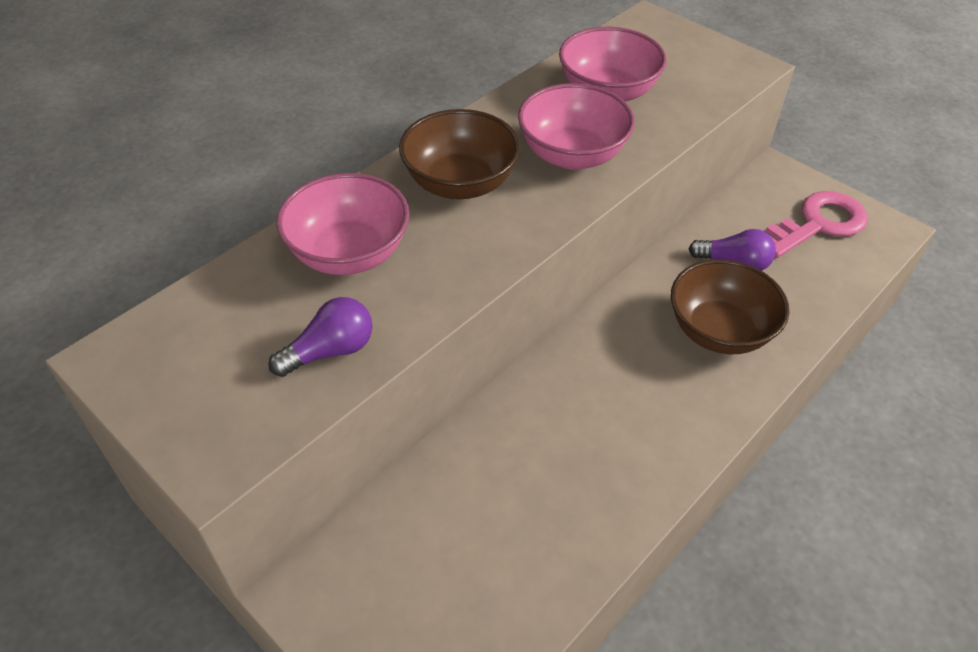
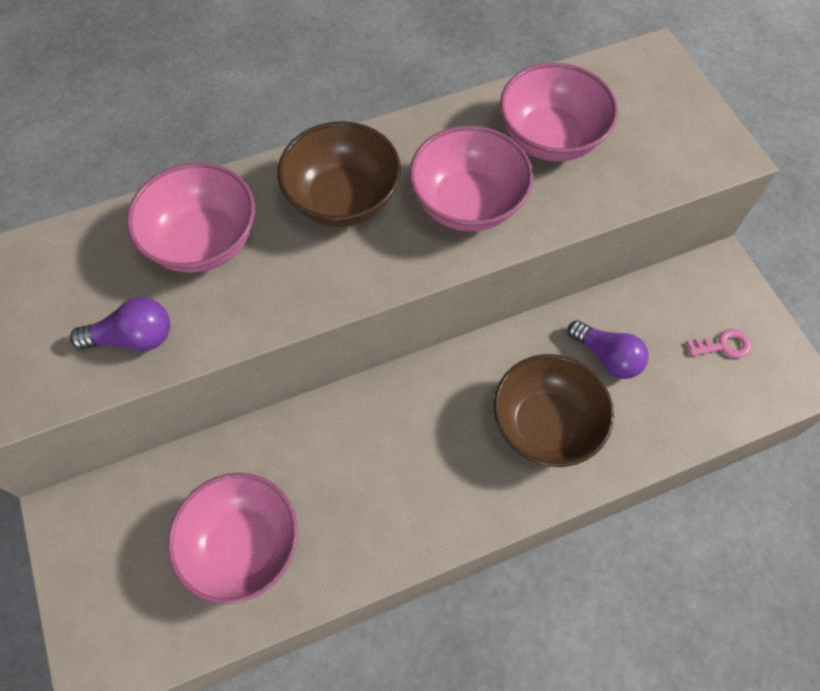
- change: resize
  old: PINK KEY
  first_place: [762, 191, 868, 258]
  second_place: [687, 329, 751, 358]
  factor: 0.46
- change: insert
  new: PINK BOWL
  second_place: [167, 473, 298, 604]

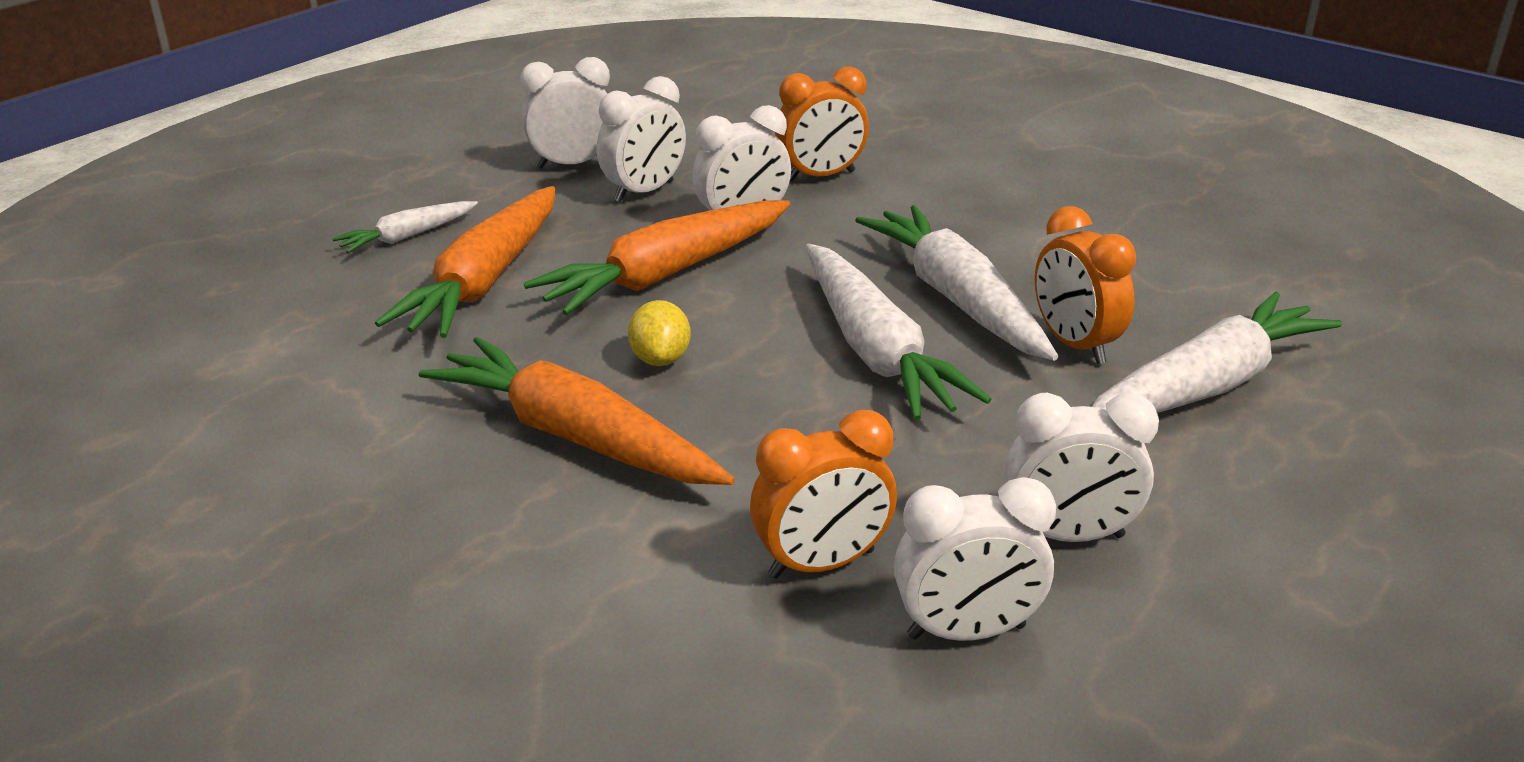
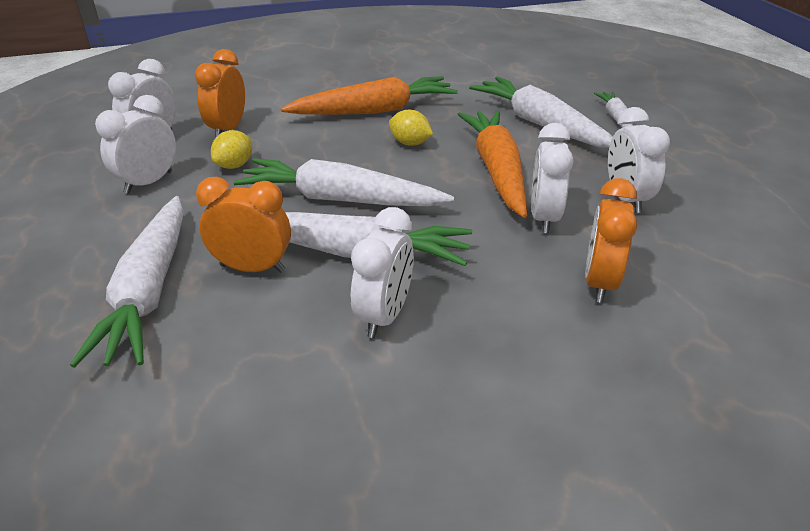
- change: move
  old: WHITE CLOCK
  first_place: [520, 57, 610, 169]
  second_place: [351, 207, 414, 338]
- change: recolor
  old: ORANGE CARROT
  new: WHITE CARROT
  first_place: [375, 186, 555, 338]
  second_place: [469, 77, 613, 148]
- change: insert
  new: YELLOW LEMON
  second_place: [211, 130, 252, 169]

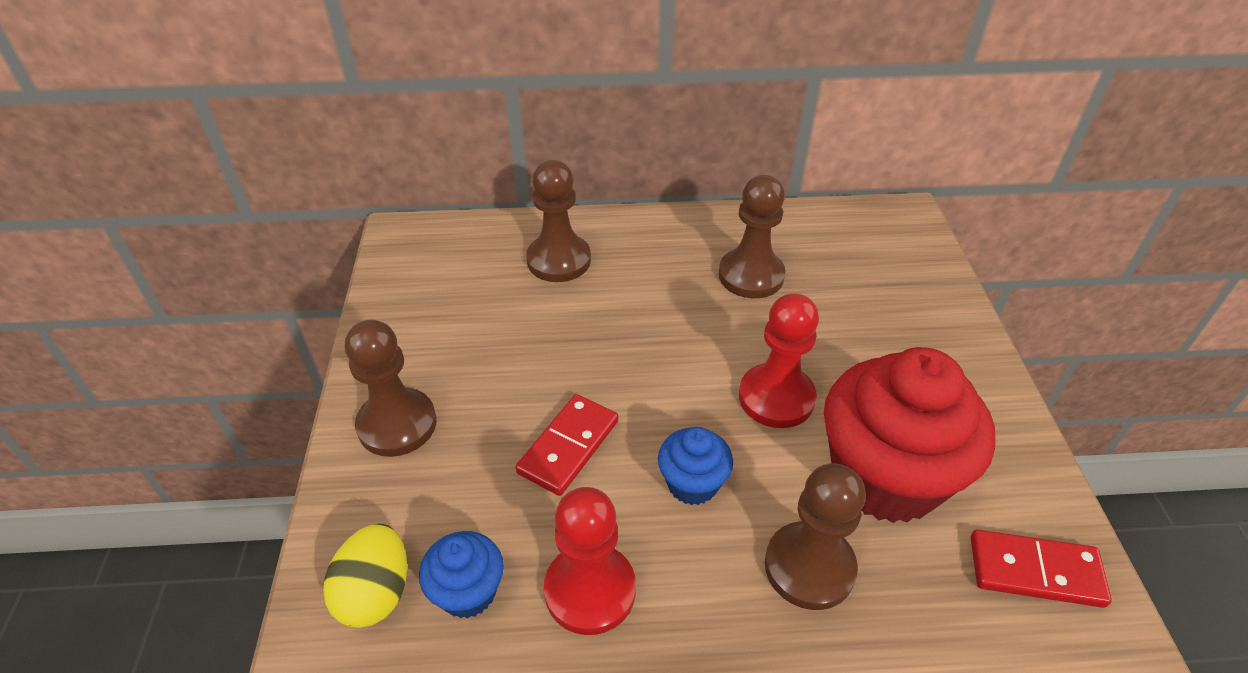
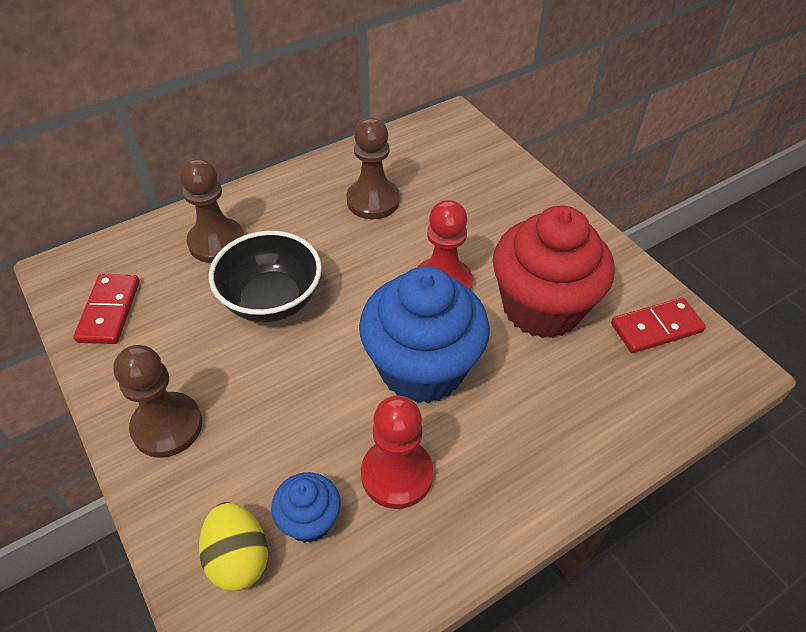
- change: move
  old: RED DOMINO
  first_place: [515, 394, 618, 496]
  second_place: [73, 274, 140, 344]
- change: resize
  old: BLUE CUPCAKE
  first_place: [658, 427, 733, 505]
  second_place: [359, 266, 490, 403]
  factor: 2.12
- change: delete
  old: BROWN PAWN
  first_place: [765, 464, 866, 610]
- change: insert
  new: BLACK BOWL
  second_place: [209, 231, 322, 322]

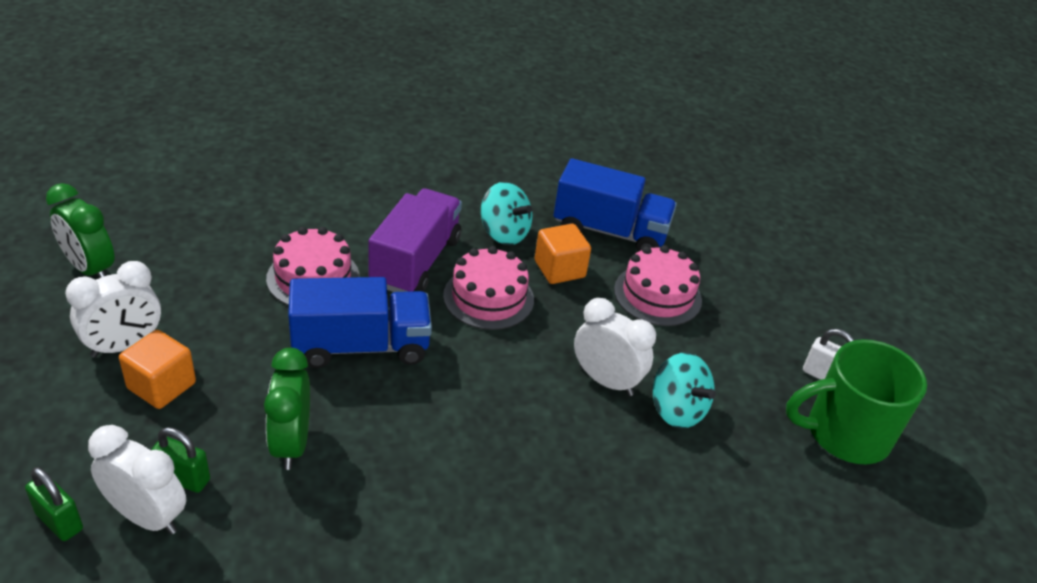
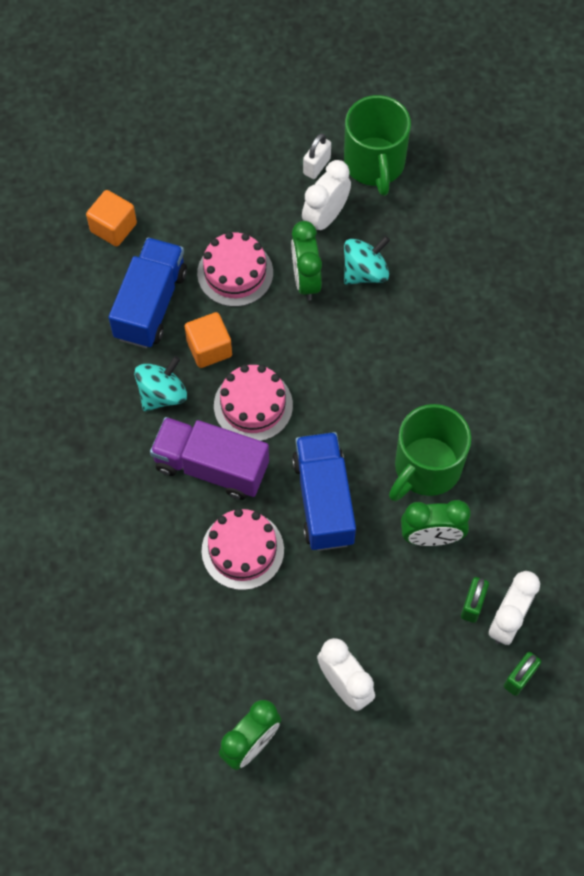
- change: move
  old: WHITE CLOCK
  first_place: [574, 298, 656, 396]
  second_place: [302, 160, 351, 231]
- change: move
  old: ORANGE CUBE
  first_place: [119, 330, 196, 409]
  second_place: [86, 190, 137, 247]
- change: insert
  new: GREEN CLOCK
  second_place: [291, 221, 322, 301]
- change: insert
  new: GREEN MUG
  second_place: [389, 404, 471, 501]

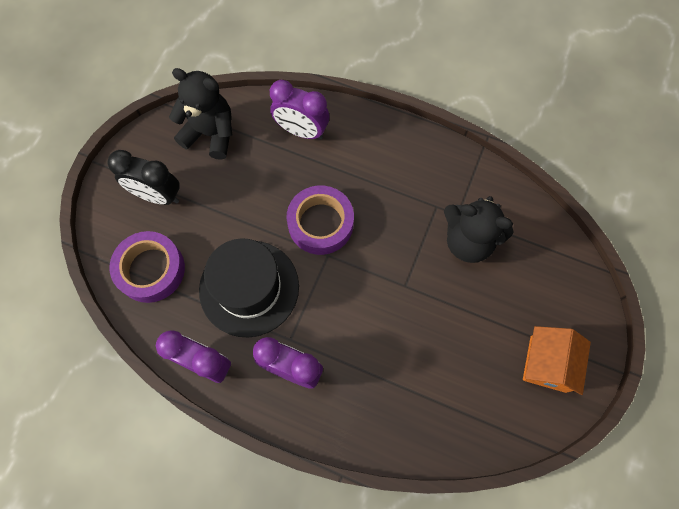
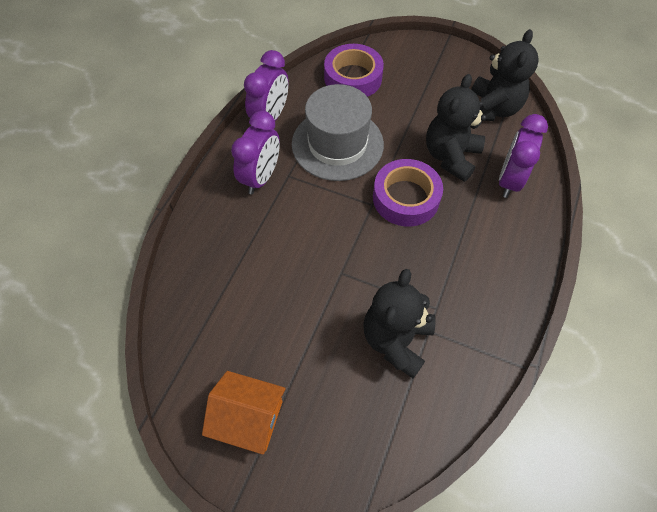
- change: delete
  old: BLACK CLOCK
  first_place: [107, 150, 180, 205]
- change: recolor
  old: BLACK HAT
  new: GREY HAT
  first_place: [199, 238, 299, 338]
  second_place: [292, 84, 384, 181]
- change: insert
  new: BLACK TEDDY BEAR
  second_place: [426, 74, 487, 182]

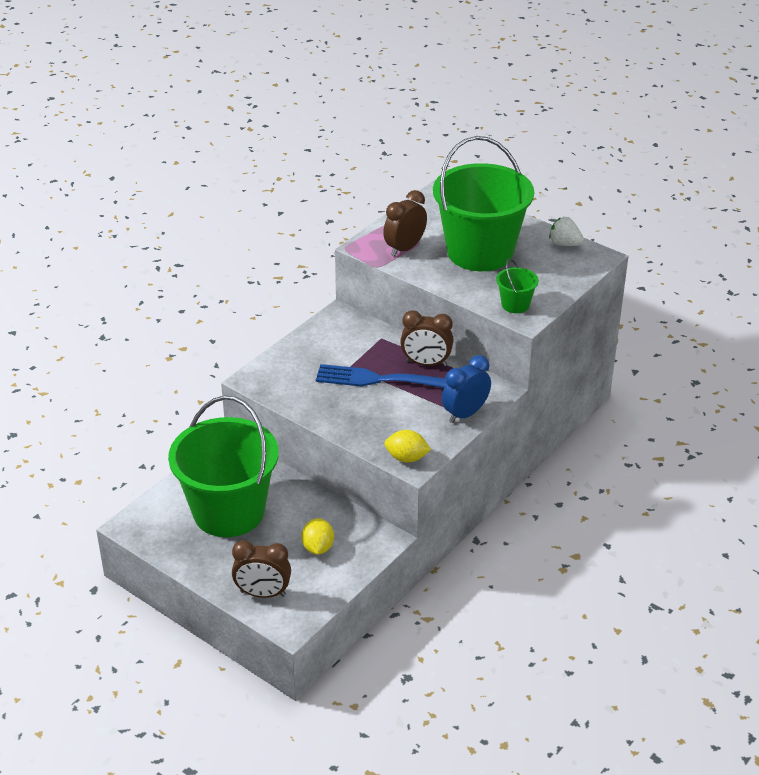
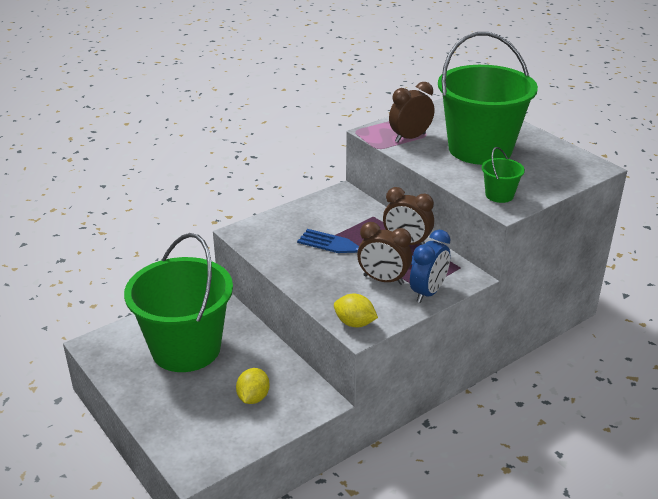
- change: delete
  old: WHITE STRAWBERRY
  first_place: [549, 217, 584, 246]
- change: rotate
  old: BLUE CLOCK
  first_place: [442, 355, 491, 423]
  second_place: [410, 230, 451, 303]
  degrees: 150
- change: move
  old: BROWN CLOCK
  first_place: [232, 540, 291, 598]
  second_place: [357, 222, 412, 285]

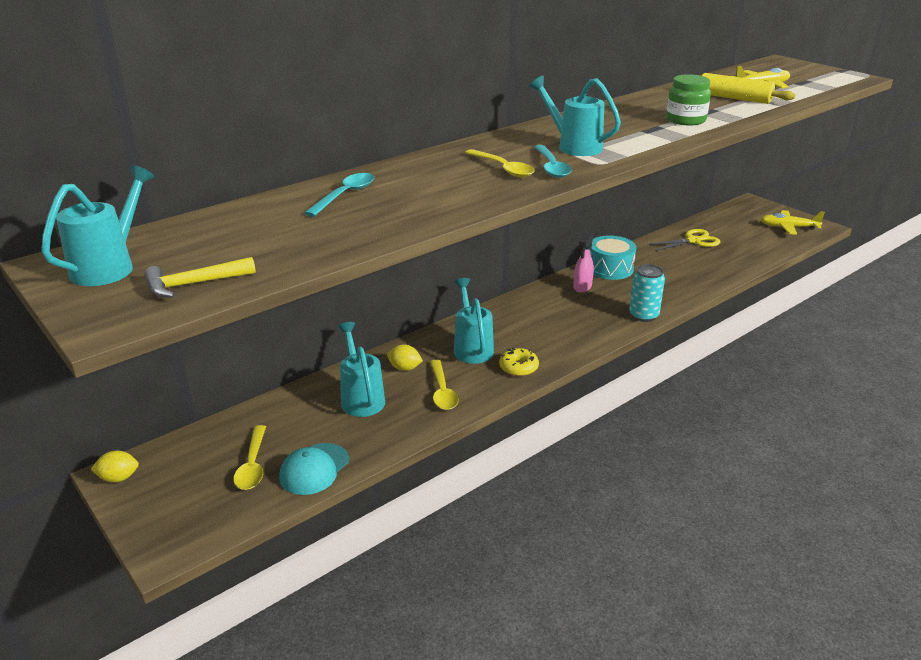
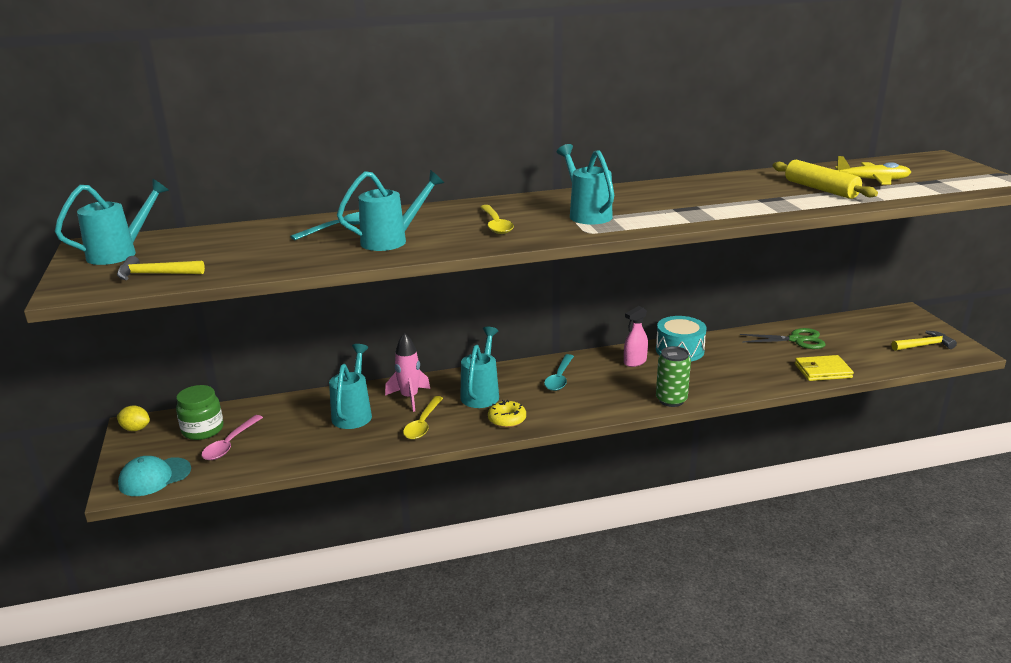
- change: move
  old: GREEN JAR
  first_place: [666, 74, 711, 126]
  second_place: [176, 385, 224, 440]
- change: move
  old: TURQUOISE SPOON
  first_place: [534, 145, 572, 178]
  second_place: [544, 354, 574, 391]
- change: replace
  old: YELLOW PLANE
  new: YELLOW HAMMER
  first_place: [761, 210, 825, 235]
  second_place: [892, 331, 957, 351]
- change: recolor
  old: YELLOW SCISSORS
  new: GREEN SCISSORS
  first_place: [647, 229, 720, 251]
  second_place: [740, 328, 826, 349]
- change: recolor
  old: TURQUOISE CAN
  new: GREEN CAN
  first_place: [629, 264, 665, 322]
  second_place: [656, 346, 691, 407]
- change: replace
  old: YELLOW LEMON
  new: PINK ROCKET
  first_place: [387, 344, 423, 371]
  second_place: [385, 333, 430, 412]
- change: recolor
  old: YELLOW SPOON
  new: PINK SPOON
  first_place: [233, 425, 266, 490]
  second_place: [202, 415, 263, 460]
- change: move
  old: TURQUOISE CAP
  first_place: [279, 443, 349, 495]
  second_place: [118, 456, 191, 496]
- change: insert
  new: TURQUOISE WATERING CAN
  second_place: [337, 170, 444, 251]
- change: insert
  new: YELLOW WALLET
  second_place: [795, 355, 854, 381]

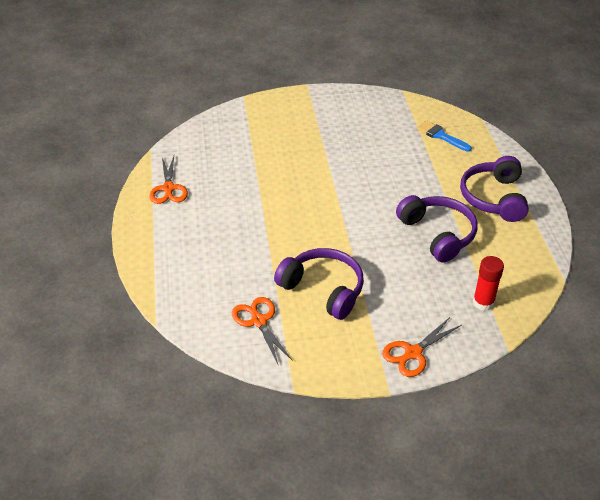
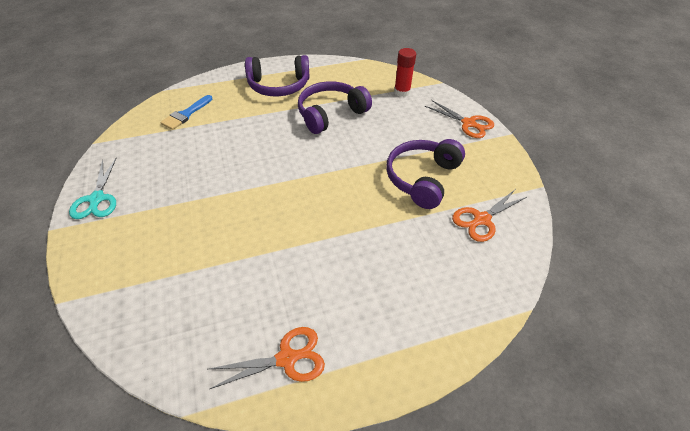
- change: insert
  new: TURQUOISE SCISSORS
  second_place: [69, 158, 116, 219]

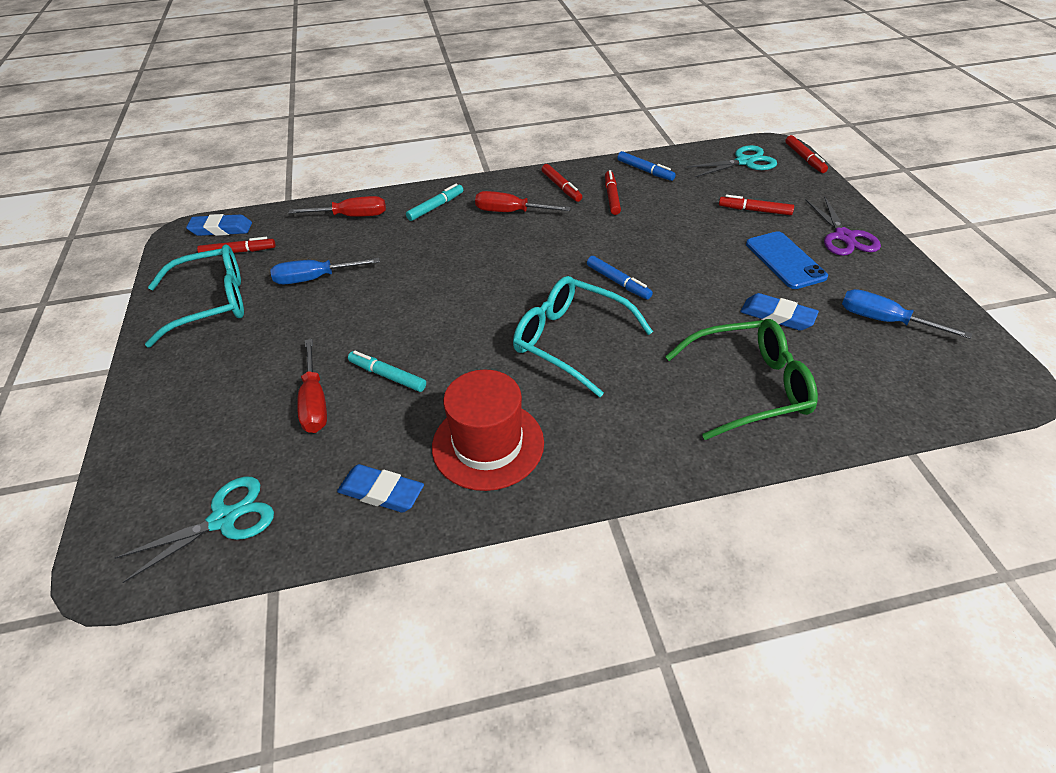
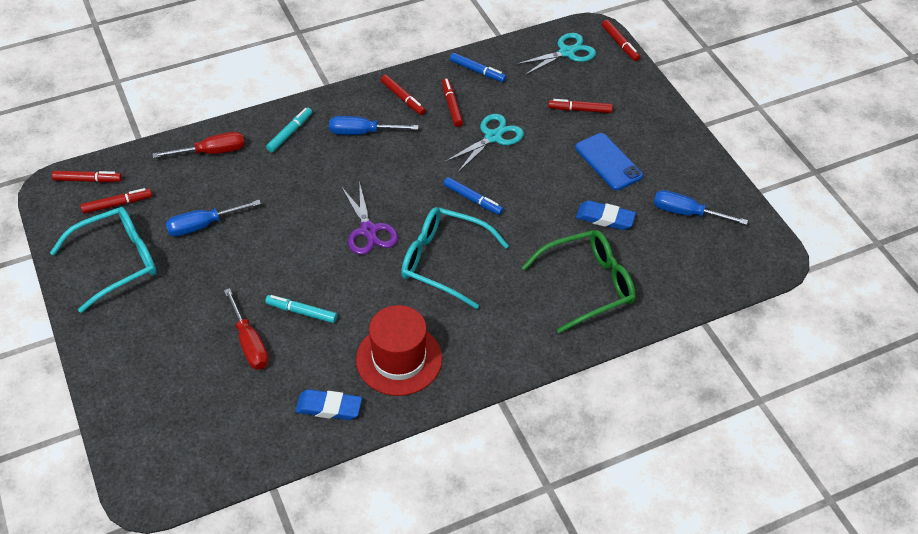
- change: recolor
  old: RED SCREWDRIVER
  new: BLUE SCREWDRIVER
  first_place: [475, 191, 571, 212]
  second_place: [329, 116, 418, 135]
- change: move
  old: PURPLE SCISSORS
  first_place: [806, 196, 881, 256]
  second_place: [341, 182, 398, 255]
- change: replace
  old: BLUE ERASER
  new: RED MARKER
  first_place: [186, 214, 252, 236]
  second_place: [52, 171, 122, 183]
- change: move
  old: TURQUOISE SCISSORS
  first_place: [115, 476, 274, 583]
  second_place: [445, 114, 524, 172]

